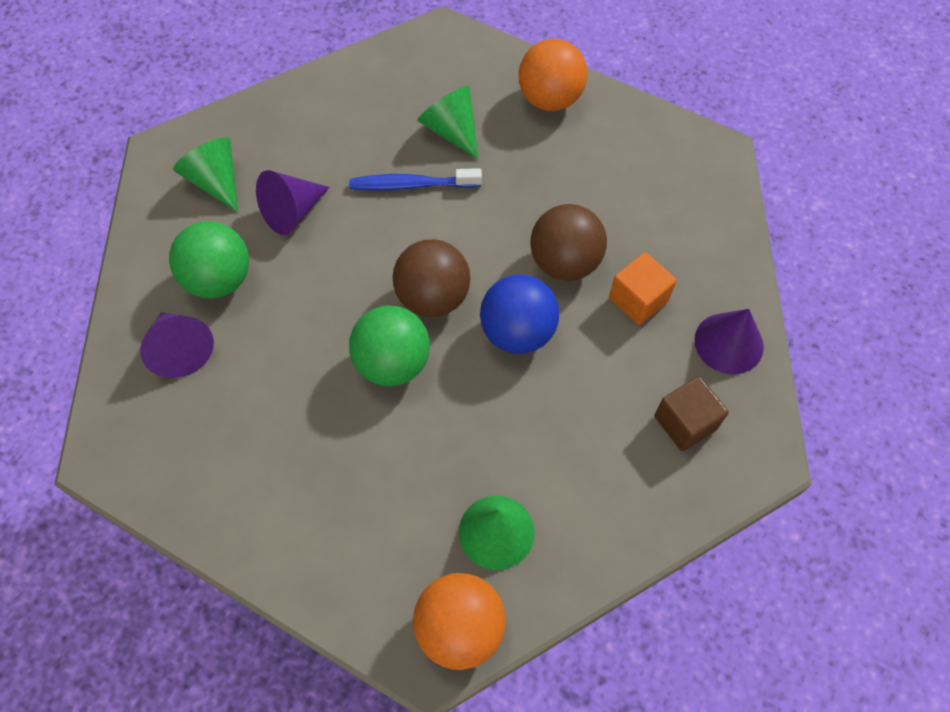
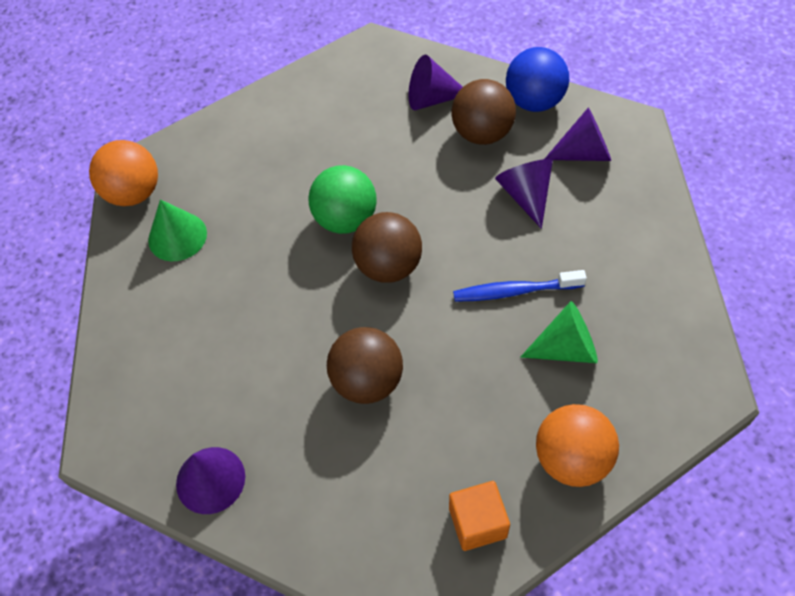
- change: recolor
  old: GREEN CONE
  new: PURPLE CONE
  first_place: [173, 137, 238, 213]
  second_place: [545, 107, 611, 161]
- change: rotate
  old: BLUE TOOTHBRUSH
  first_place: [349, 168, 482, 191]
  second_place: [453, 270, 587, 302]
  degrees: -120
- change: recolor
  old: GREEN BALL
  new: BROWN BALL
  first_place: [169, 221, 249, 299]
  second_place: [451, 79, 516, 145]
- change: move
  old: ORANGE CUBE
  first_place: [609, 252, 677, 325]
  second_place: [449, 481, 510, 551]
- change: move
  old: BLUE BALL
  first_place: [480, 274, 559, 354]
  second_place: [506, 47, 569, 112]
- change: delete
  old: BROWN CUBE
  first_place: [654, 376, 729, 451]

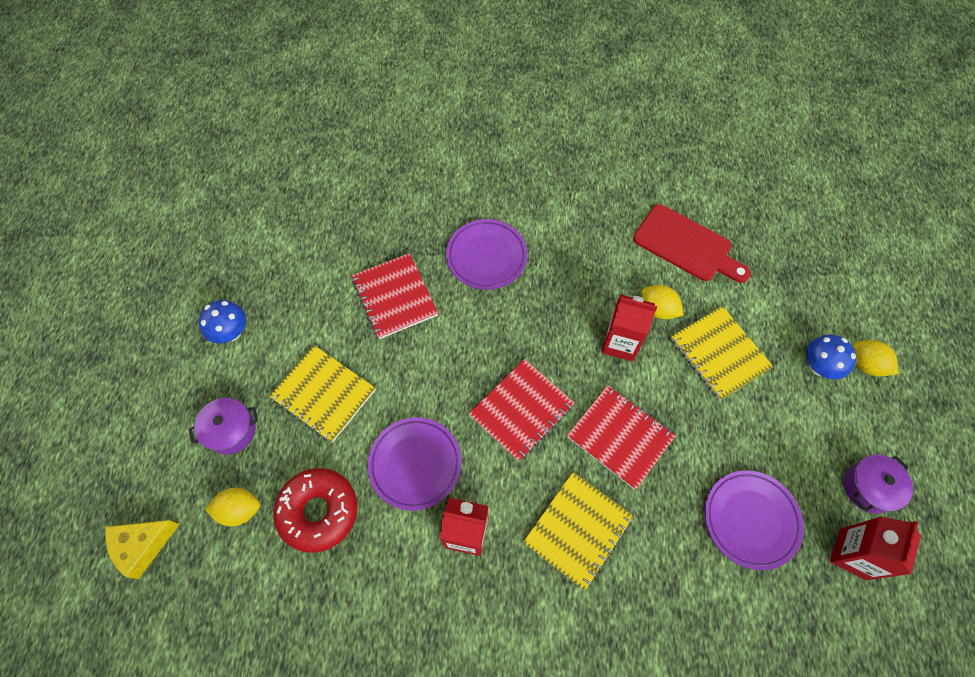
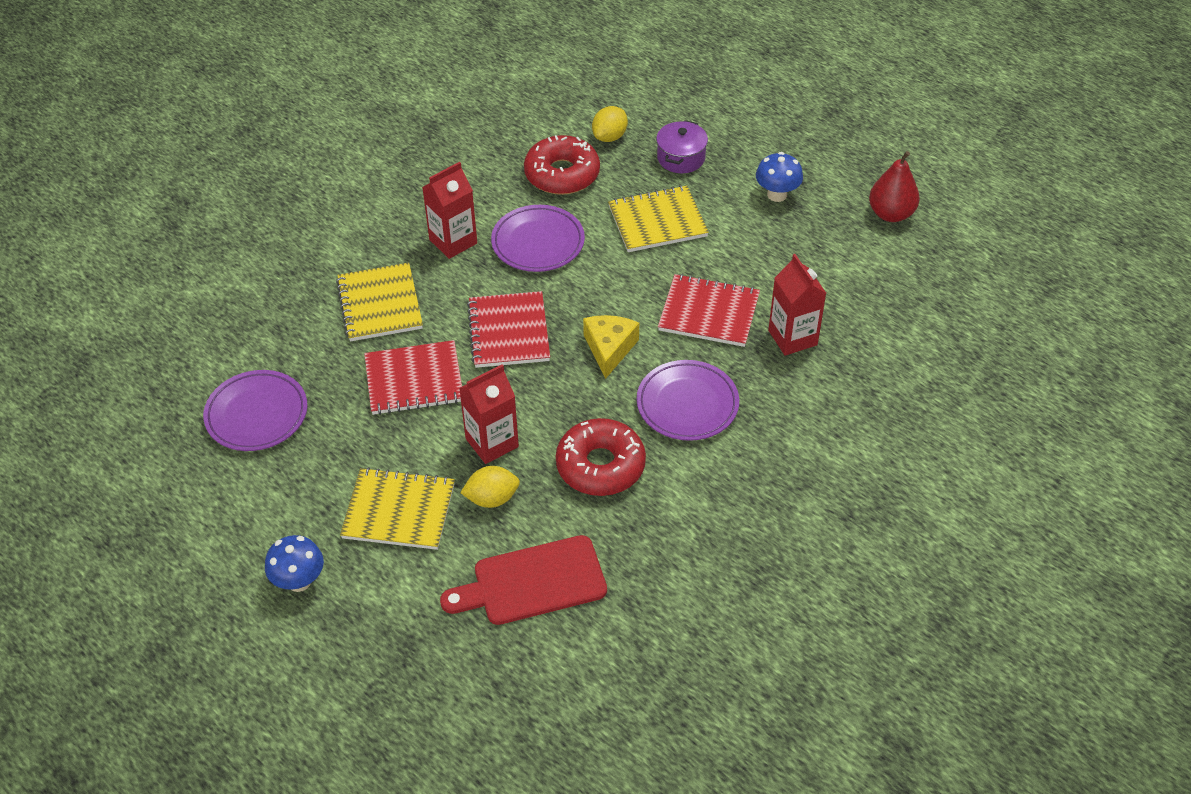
- change: delete
  old: YELLOW LEMON
  first_place: [852, 340, 899, 377]
- change: delete
  old: PURPLE POT
  first_place: [844, 455, 913, 514]
- change: move
  old: RED CARTON
  first_place: [830, 516, 921, 580]
  second_place: [768, 254, 826, 356]
- change: move
  old: YELLOW CHEESE
  first_place: [105, 520, 180, 579]
  second_place: [583, 315, 639, 379]
- change: insert
  new: RED PEAR
  second_place: [869, 151, 920, 222]
- change: insert
  new: RED DONUT
  second_place: [556, 418, 646, 496]

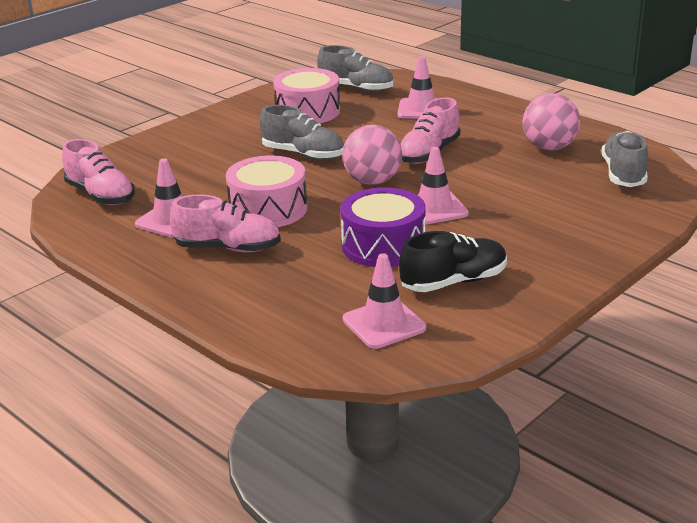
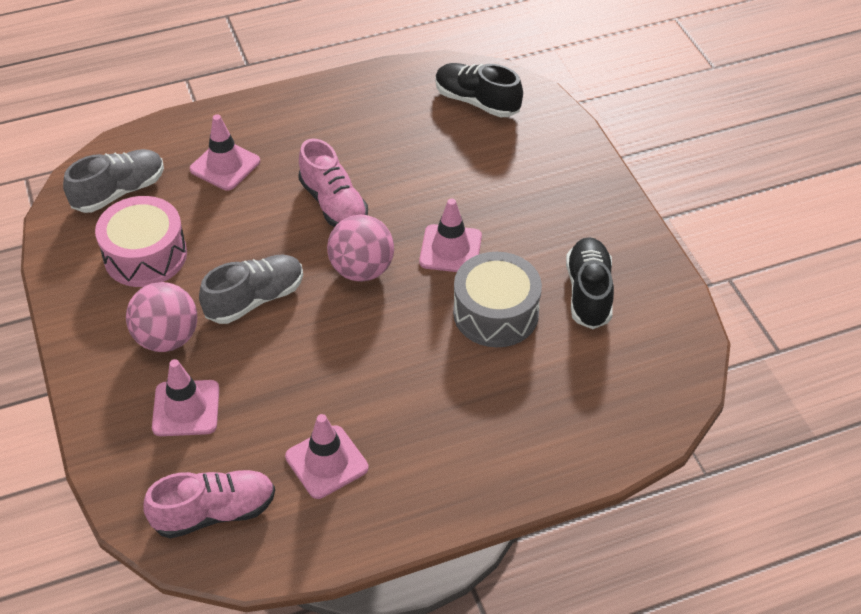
- change: move
  old: PINK BALL
  first_place: [522, 93, 580, 151]
  second_place: [126, 282, 197, 352]
- change: recolor
  old: GREY SHOE
  new: BLACK SHOE
  first_place: [602, 131, 648, 187]
  second_place: [435, 63, 523, 117]
- change: delete
  old: PINK DRUM
  first_place: [226, 155, 307, 227]
- change: recolor
  old: PURPLE DRUM
  new: GREY DRUM
  first_place: [340, 188, 426, 267]
  second_place: [453, 252, 542, 347]
- change: delete
  old: PINK SHOE
  first_place: [170, 195, 281, 252]
- change: move
  old: PINK TRAFFIC CONE
  first_place: [343, 253, 426, 349]
  second_place: [152, 359, 219, 436]

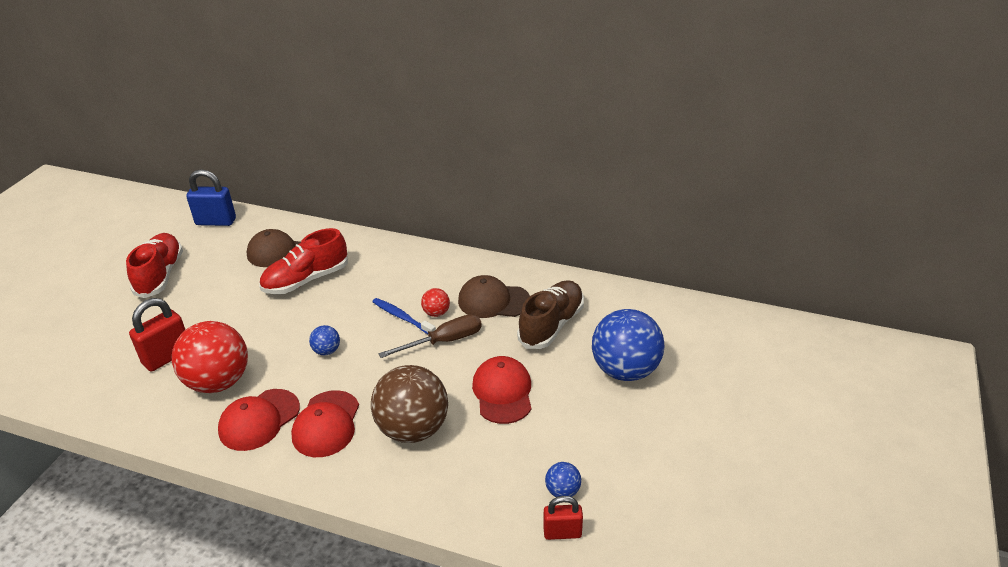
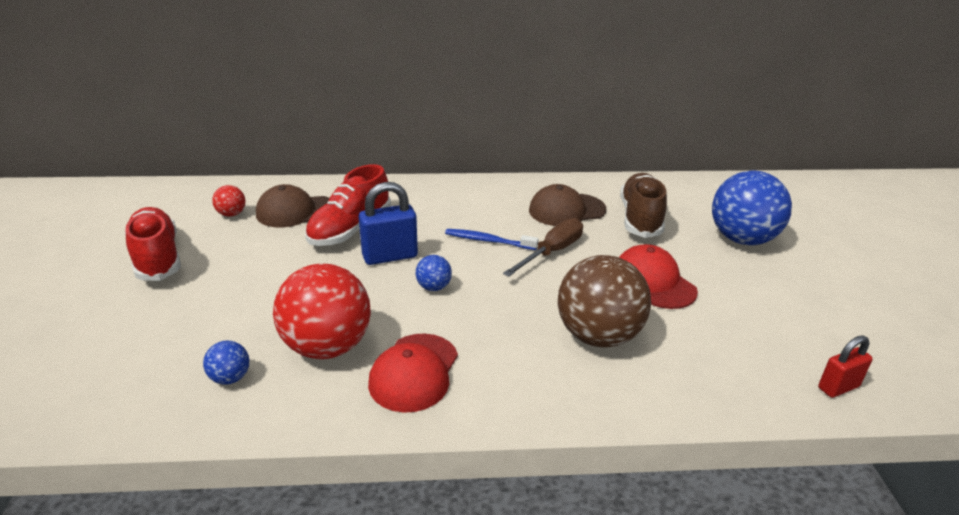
- change: move
  old: BLUE PADLOCK
  first_place: [186, 169, 236, 226]
  second_place: [359, 182, 418, 265]
- change: move
  old: RED BALL
  first_place: [421, 288, 450, 317]
  second_place: [212, 185, 245, 217]
- change: delete
  old: RED PADLOCK
  first_place: [129, 298, 185, 372]
- change: delete
  old: RED CAP
  first_place: [291, 390, 359, 457]
- change: move
  old: BLUE BALL
  first_place: [545, 462, 581, 497]
  second_place: [203, 340, 249, 385]

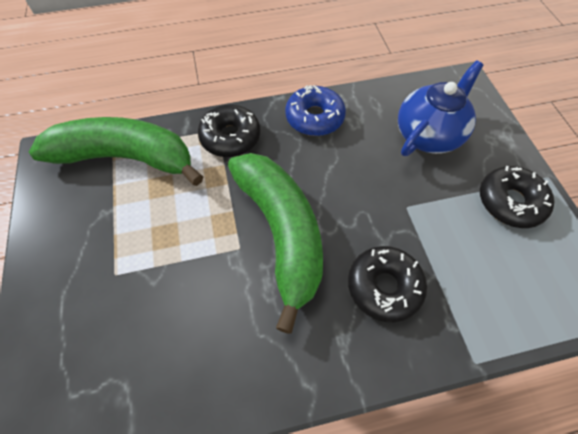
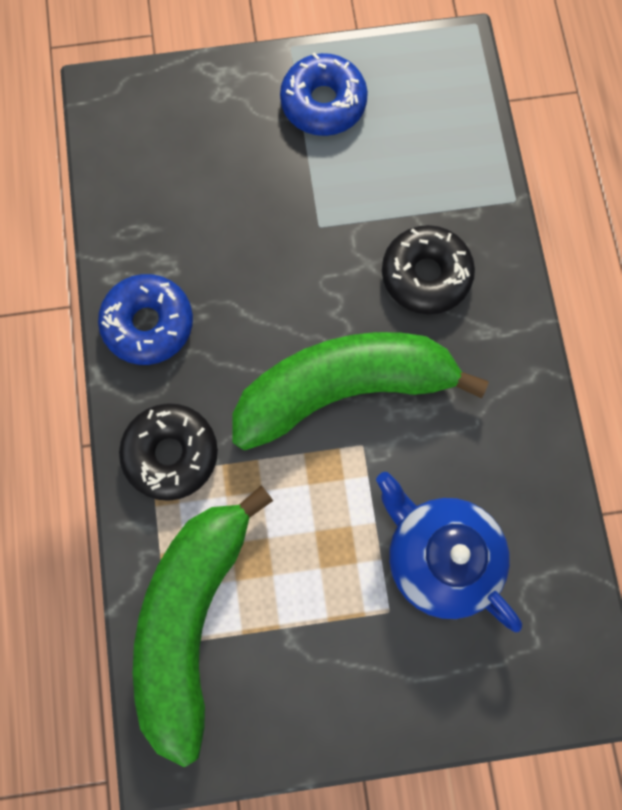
- change: move
  old: BLUE TEAPOT
  first_place: [398, 60, 483, 156]
  second_place: [376, 472, 522, 633]
- change: recolor
  old: BLACK DONUT
  new: BLUE DONUT
  first_place: [480, 166, 554, 228]
  second_place: [280, 52, 368, 136]

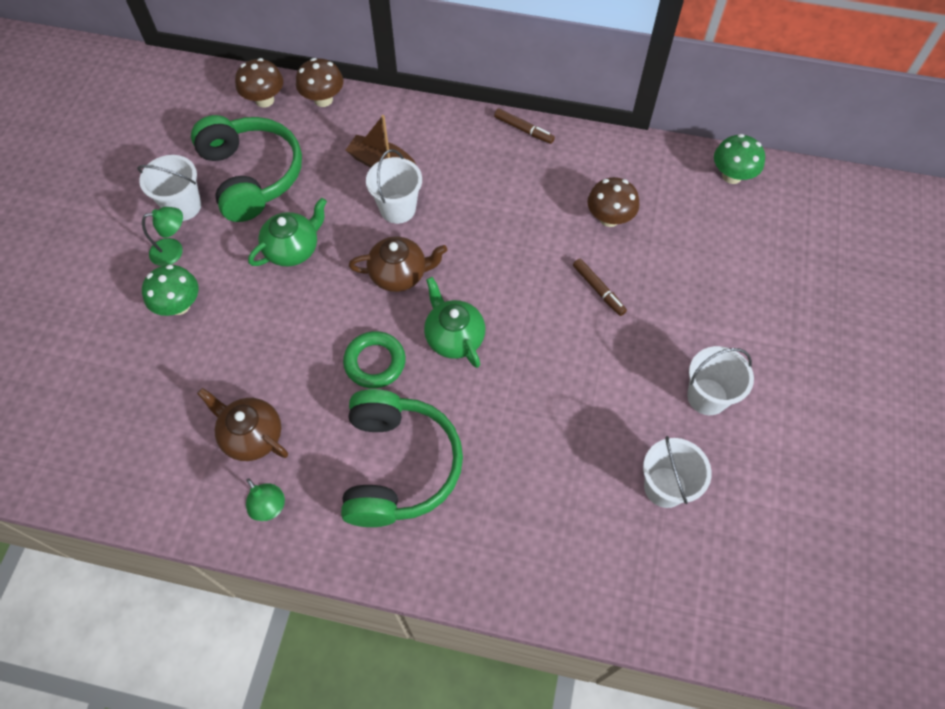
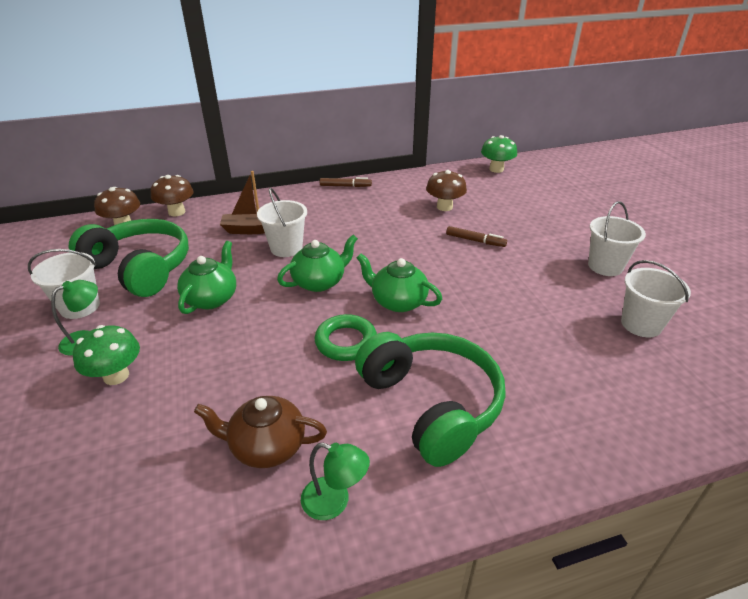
- change: recolor
  old: BROWN TEAPOT
  new: GREEN TEAPOT
  first_place: [349, 237, 447, 292]
  second_place: [277, 235, 358, 292]

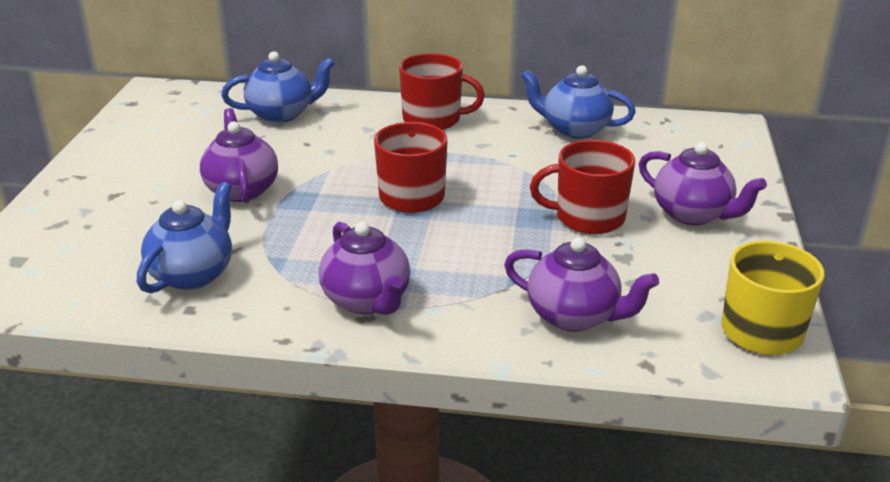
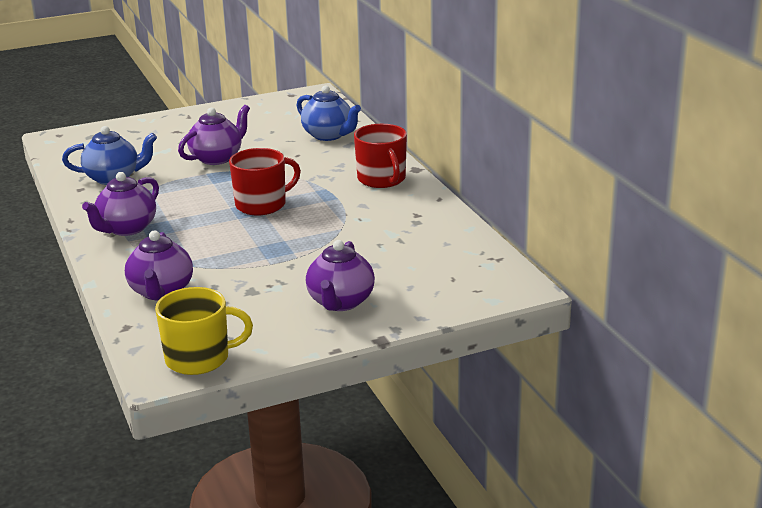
- change: delete
  old: BLUE TEAPOT
  first_place: [521, 65, 636, 139]
- change: delete
  old: RED MUG
  first_place: [530, 140, 635, 234]

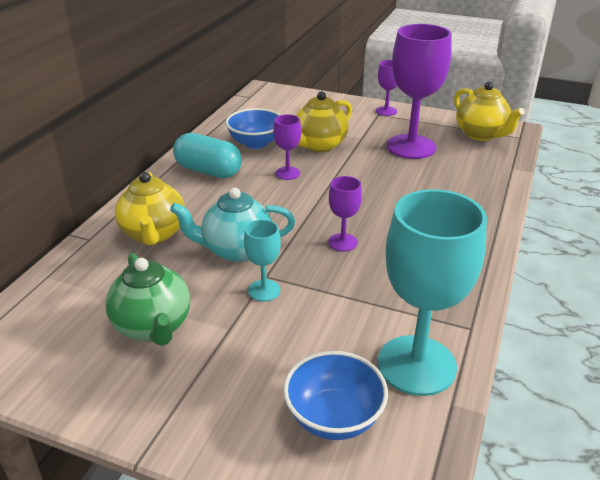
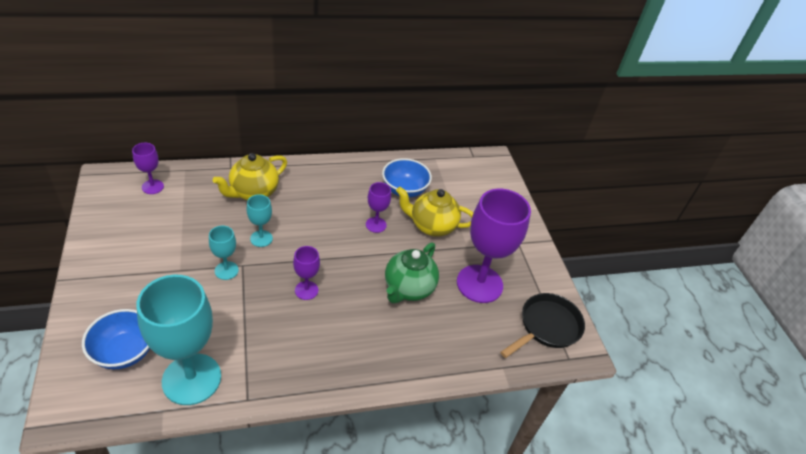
- change: move
  old: PURPLE GOBLET
  first_place: [376, 60, 397, 116]
  second_place: [132, 143, 164, 194]
- change: replace
  old: YELLOW TEAPOT
  new: BLACK PAN
  first_place: [454, 82, 525, 141]
  second_place: [500, 293, 585, 358]
- change: delete
  old: TURQUOISE CAPSULE
  first_place: [173, 133, 242, 178]
- change: replace
  old: TURQUOISE TEAPOT
  new: TURQUOISE GOBLET
  first_place: [170, 187, 295, 262]
  second_place: [247, 194, 273, 247]
- change: move
  old: GREEN TEAPOT
  first_place: [105, 253, 190, 346]
  second_place: [385, 243, 439, 303]

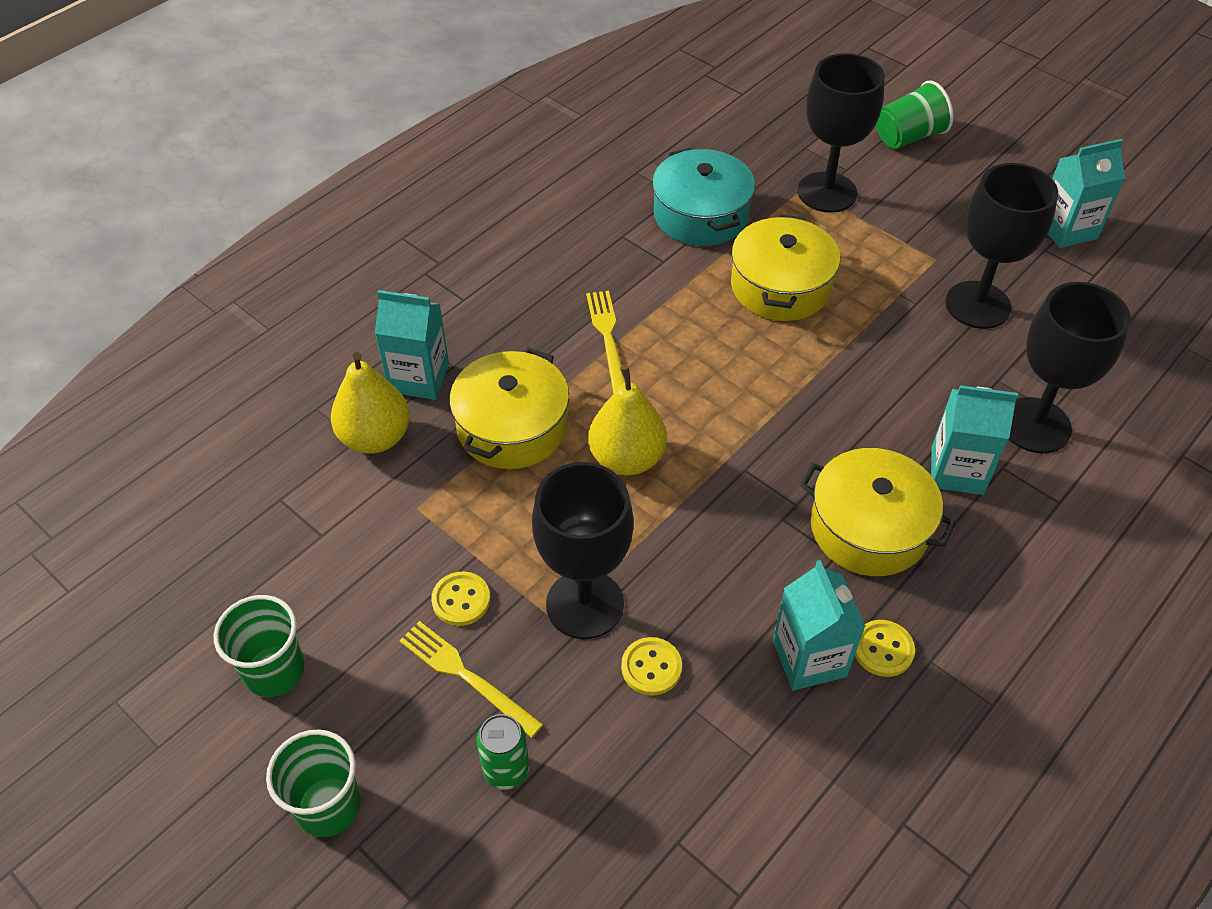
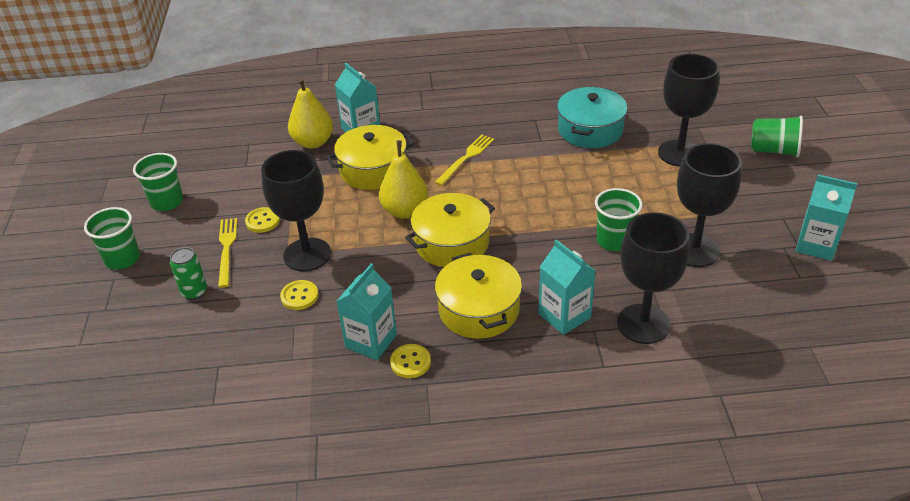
- change: move
  old: YELLOW POT
  first_place: [731, 214, 840, 321]
  second_place: [405, 193, 495, 267]
- change: insert
  new: GREEN CUP
  second_place: [595, 188, 643, 251]

